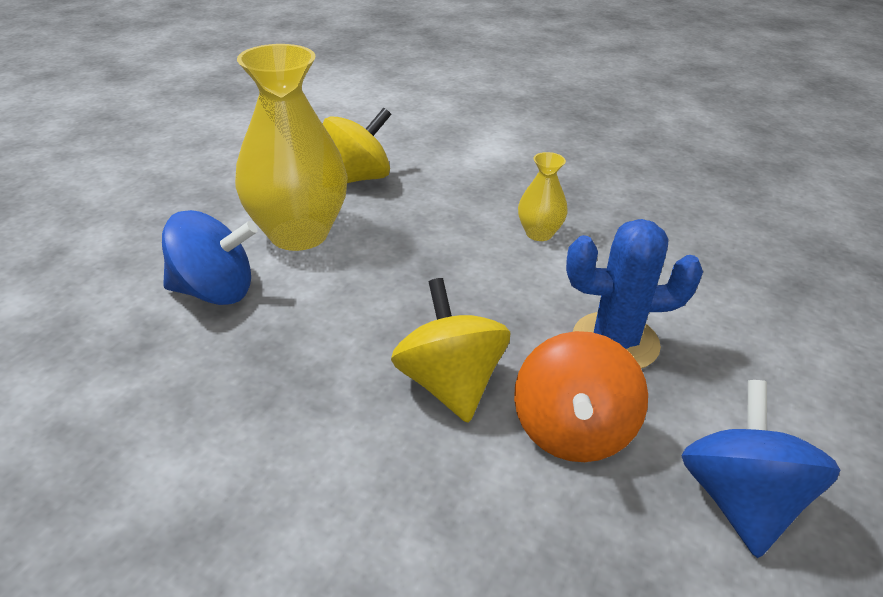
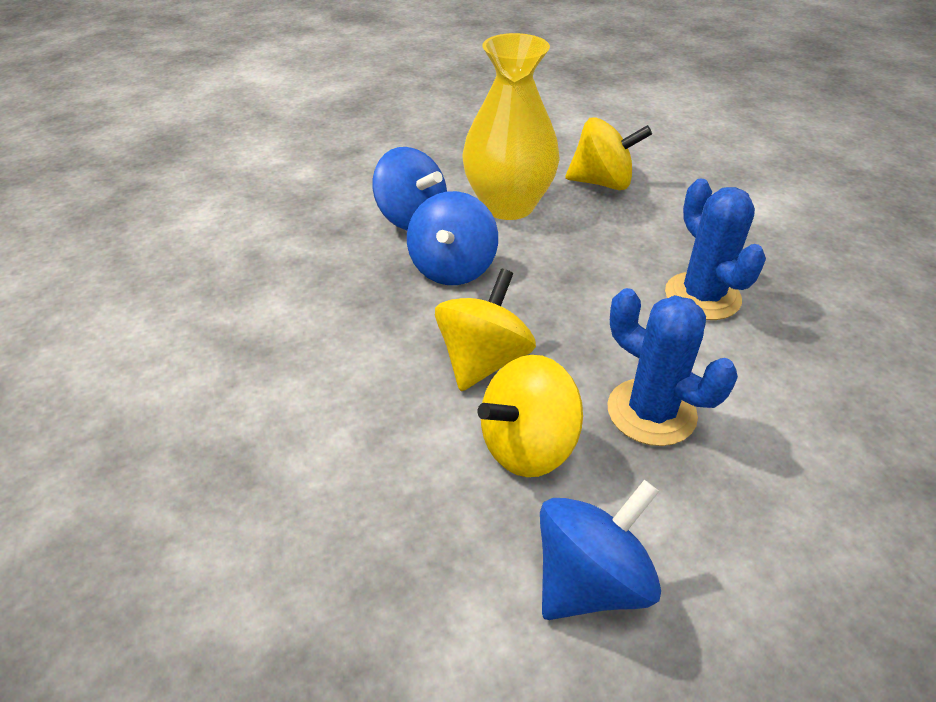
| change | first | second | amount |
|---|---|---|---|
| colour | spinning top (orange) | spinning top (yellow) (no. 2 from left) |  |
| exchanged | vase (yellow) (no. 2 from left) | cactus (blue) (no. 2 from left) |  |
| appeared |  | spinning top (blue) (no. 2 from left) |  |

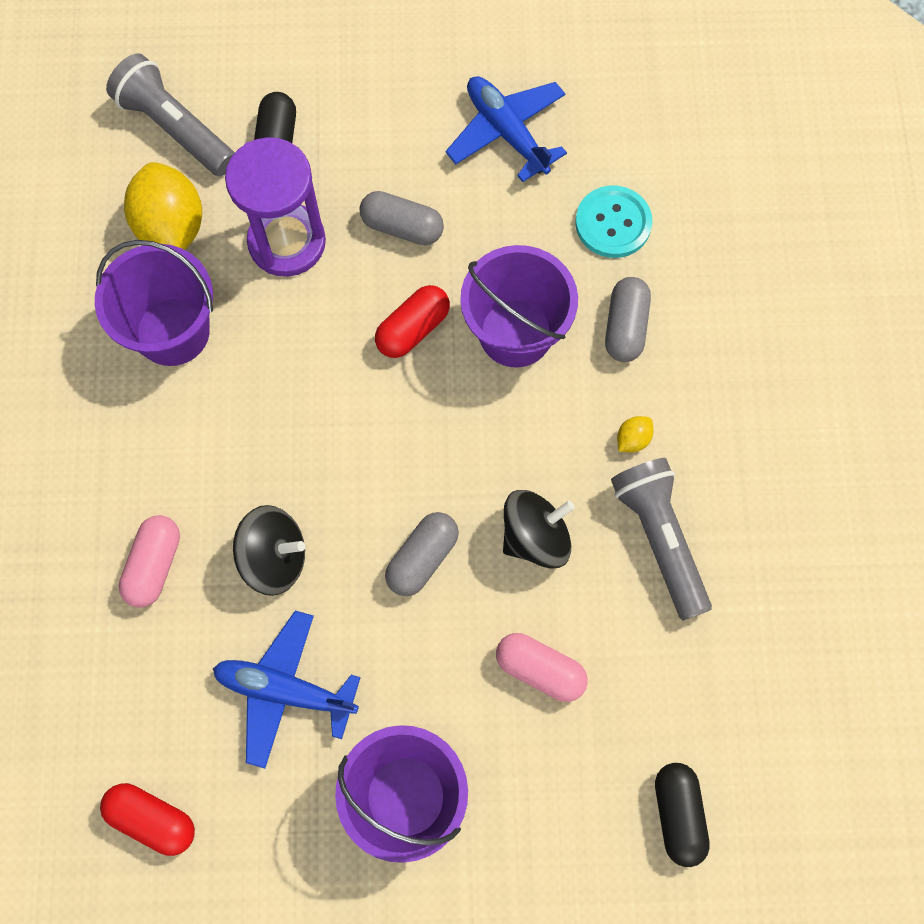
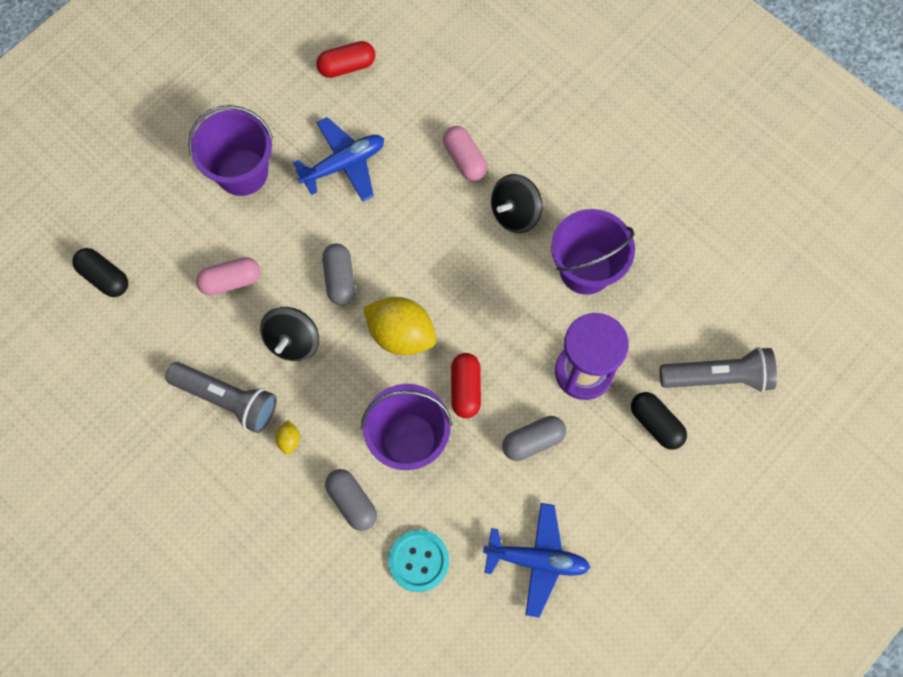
| change | first | second | amount |
|---|---|---|---|
| relocated | lemon (yellow) (no. 1 from left in the first image) | lemon (yellow) (no. 2 from left) |  |
| relocated | spinning top (black) (no. 1 from left in the first image) | spinning top (black) (no. 2 from left) |  |

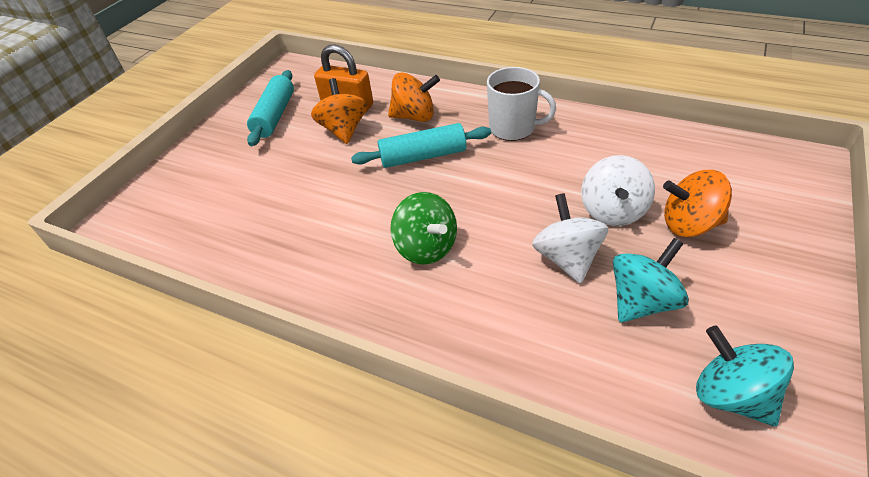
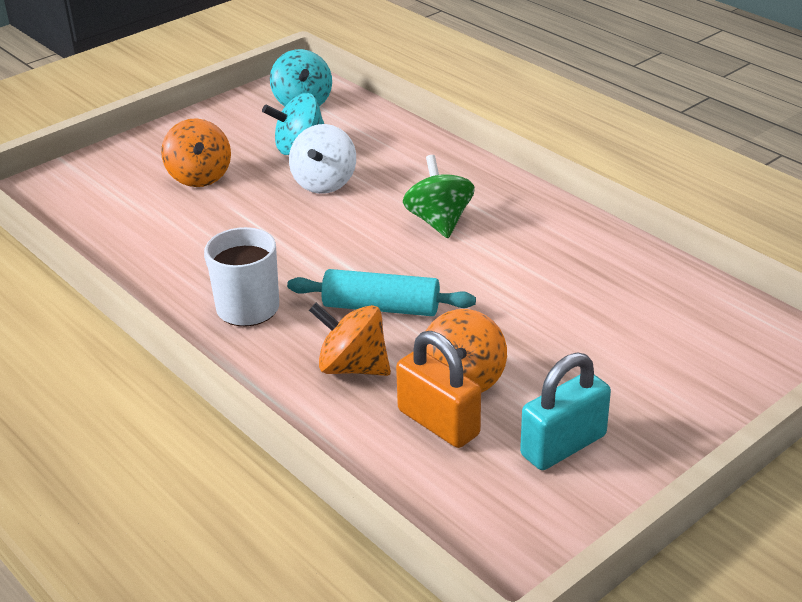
| change | first | second | amount |
|---|---|---|---|
| exchanged | rolling pin (turquoise) (no. 1 from left) | padlock (turquoise) |  |
| missing | spinning top (white) (no. 2 from left) |  |  |
| spun | spinning top (orange) (no. 3 from left in the first image) | spinning top (orange) (no. 1 from left) | 45 degrees clockwise |

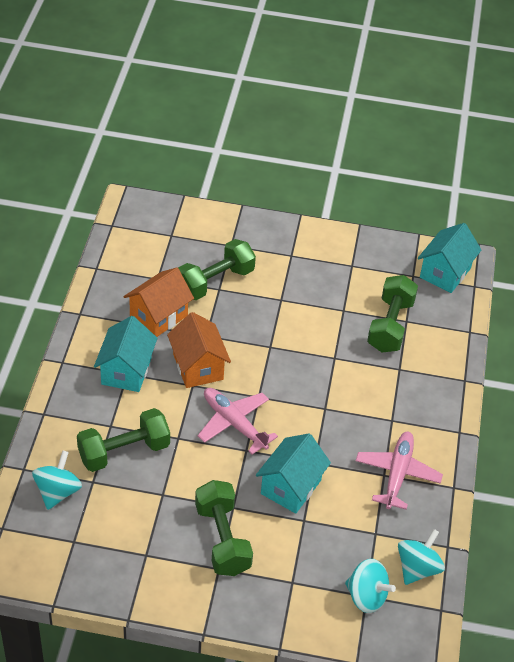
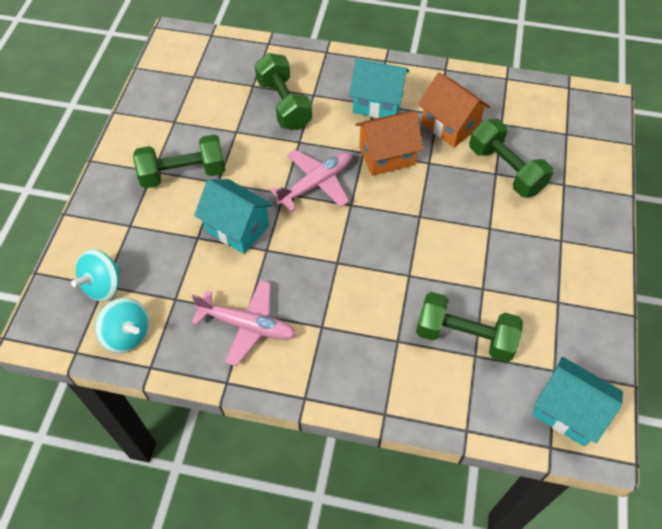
| change | first | second | amount |
|---|---|---|---|
| missing | spinning top (turquoise) (no. 1 from left) |  |  |

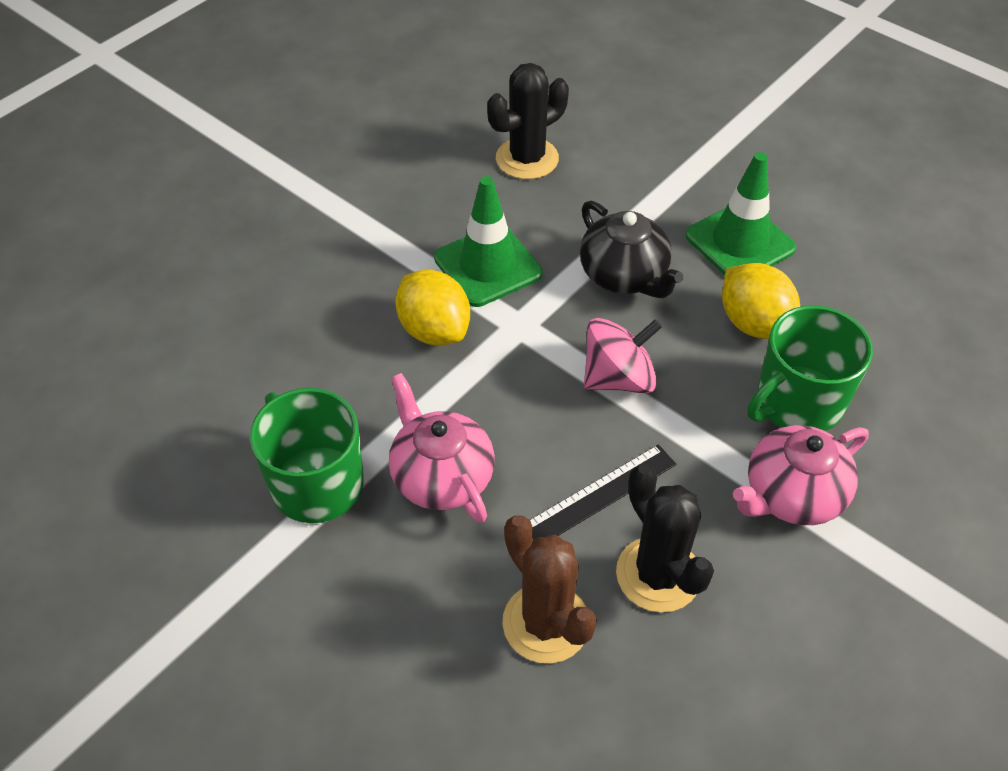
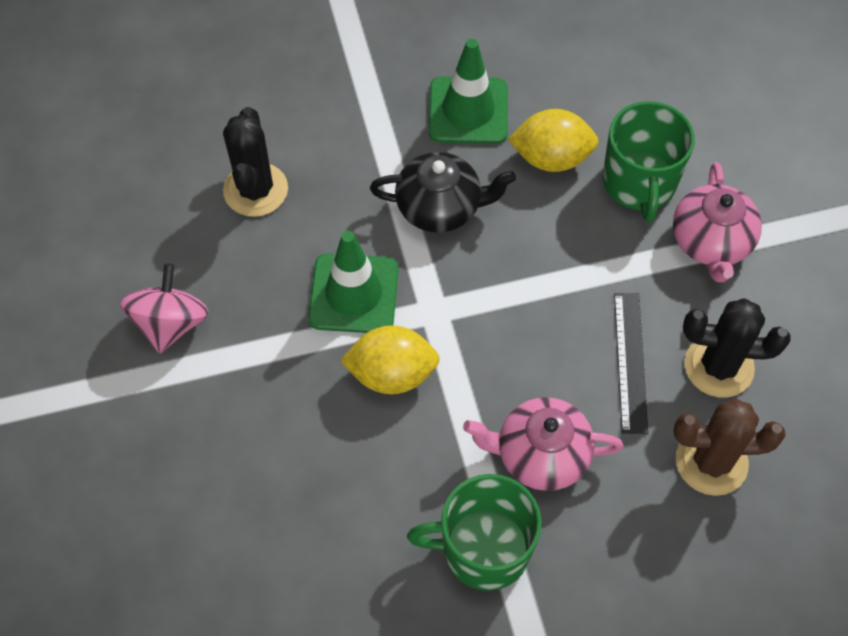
| change | first | second | amount |
|---|---|---|---|
| relocated | spinning top (pink) |  |  |

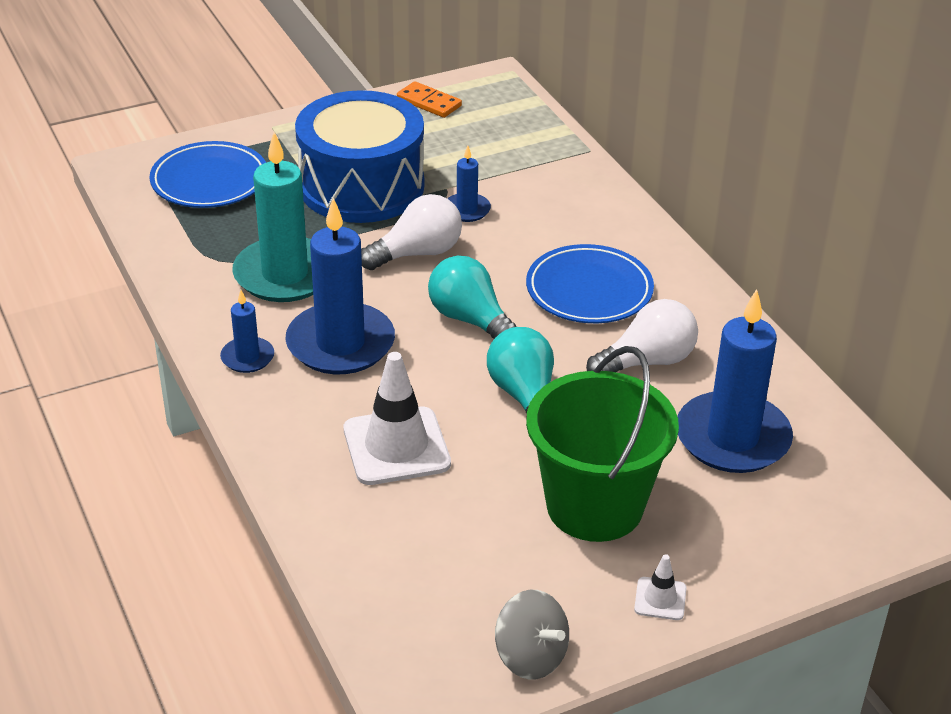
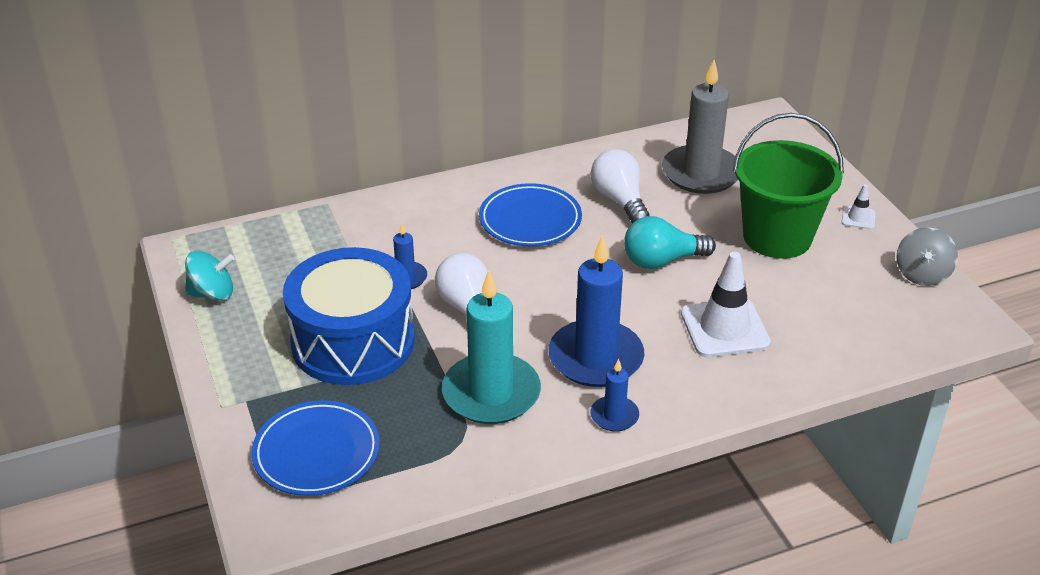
| change | first | second | amount |
|---|---|---|---|
| exchanged | domino (orange) | spinning top (turquoise) |  |
| missing | light bulb (turquoise) (no. 1 from left) |  |  |
| spun | spinning top (grey) |  | 150 degrees clockwise |
| colour | candle (blue) (no. 4 from left) | candle (grey) |  |

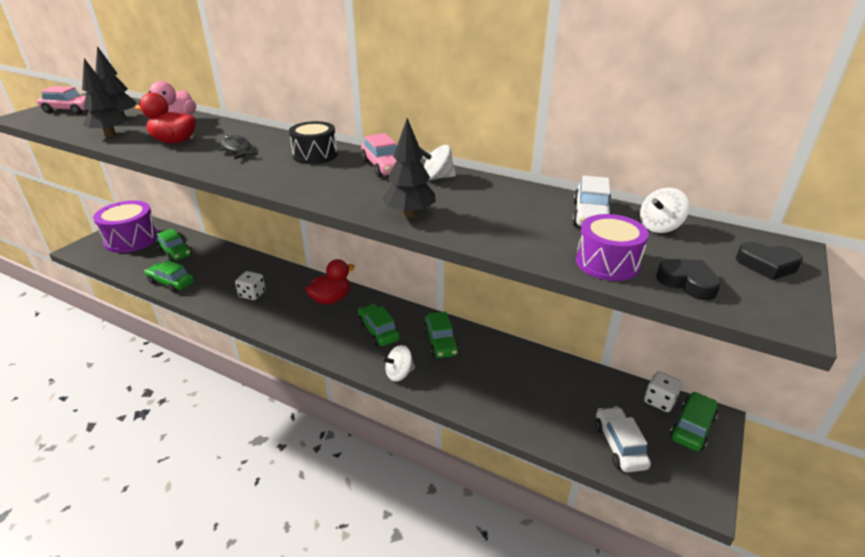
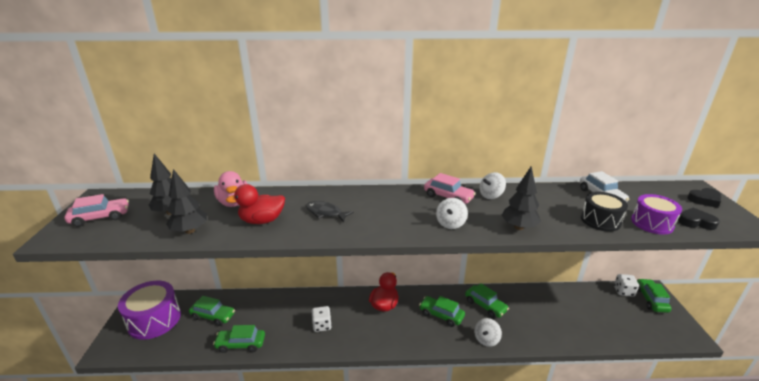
| change | first | second | amount |
|---|---|---|---|
| relocated | drum (black) |  |  |
| missing | car (white) (no. 2 from left) |  |  |
| relocated | spinning top (white) (no. 3 from left in the first image) | spinning top (white) (no. 1 from left) |  |

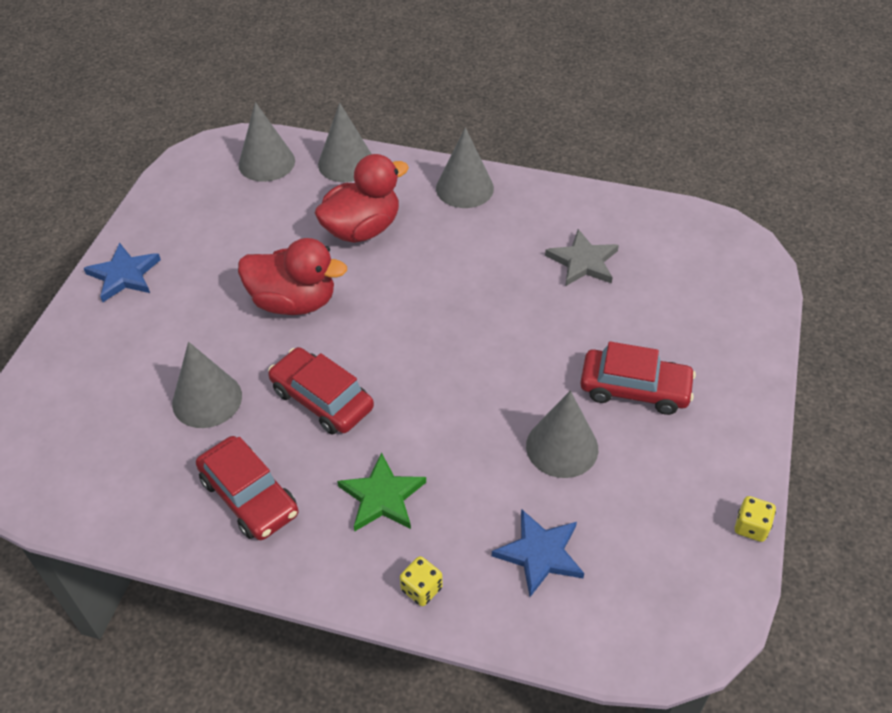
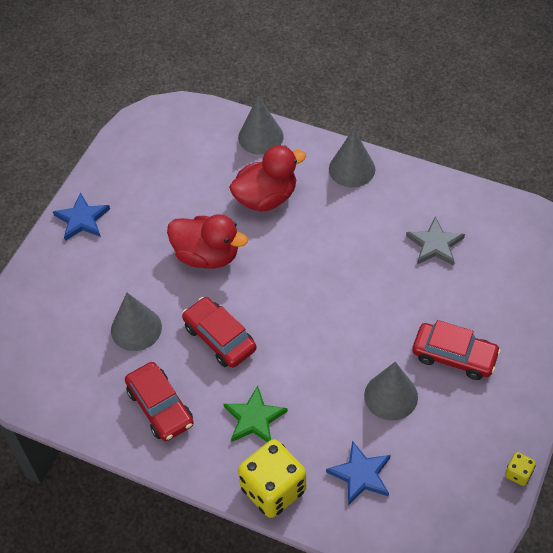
| change | first | second | amount |
|---|---|---|---|
| missing | cone (grey) (no. 2 from left) |  |  |
| size | dice (yellow) (no. 1 from left) |  | x2.24 |

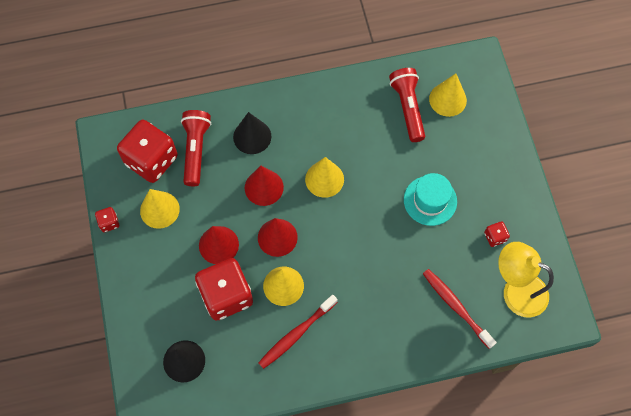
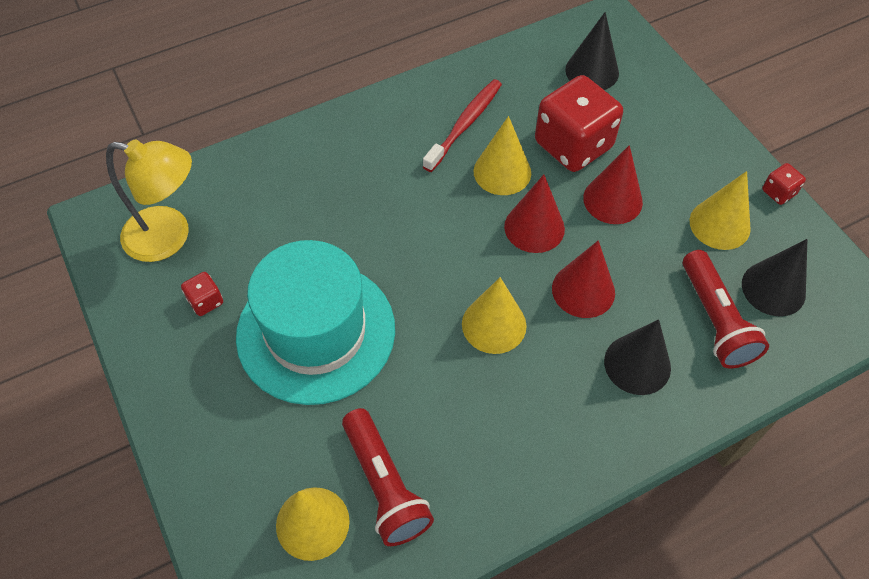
| change | first | second | amount |
|---|---|---|---|
| exchanged | dice (red) (no. 2 from left) | cone (black) (no. 3 from left) |  |
| size | hat (turquoise) |  | x1.79 |
| missing | toothbrush (red) (no. 2 from left) |  |  |

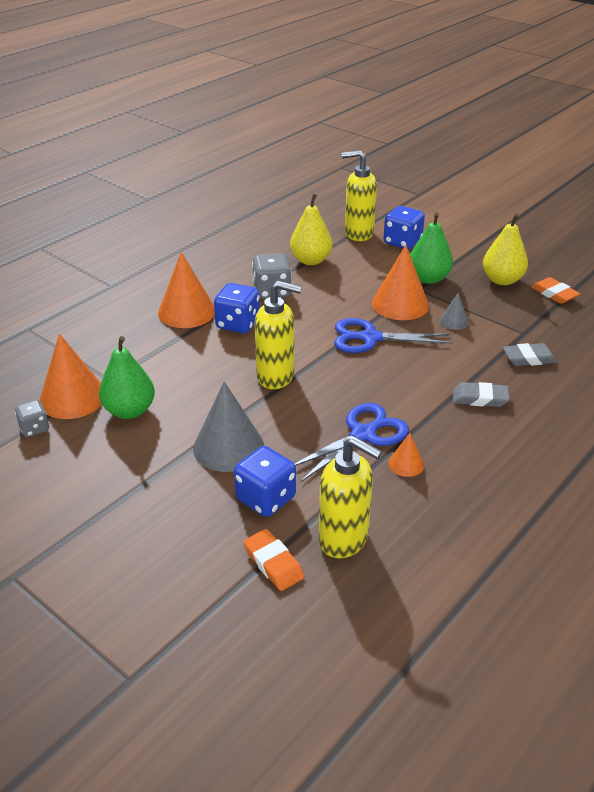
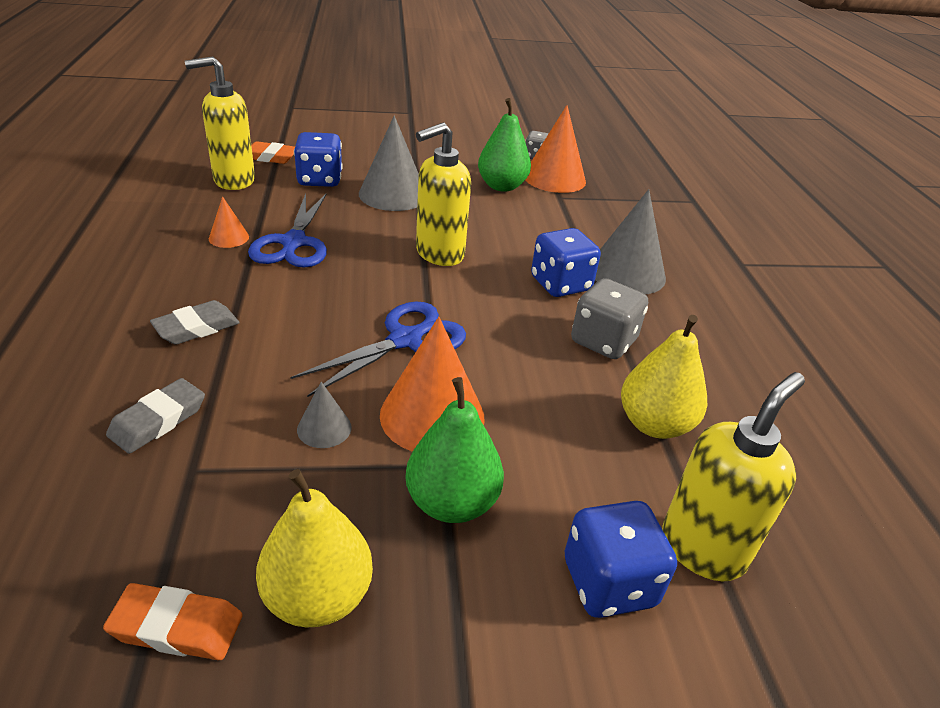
| change | first | second | amount |
|---|---|---|---|
| colour | cone (orange) (no. 2 from left) | cone (grey) (no. 3 from left) |  |

